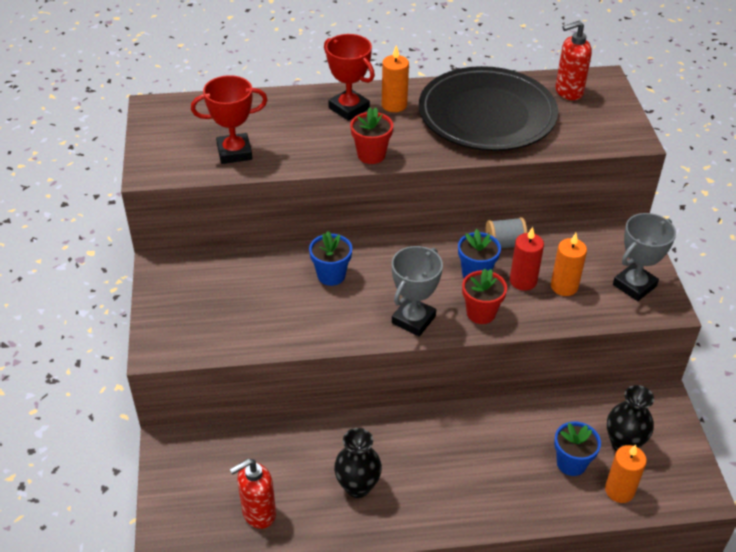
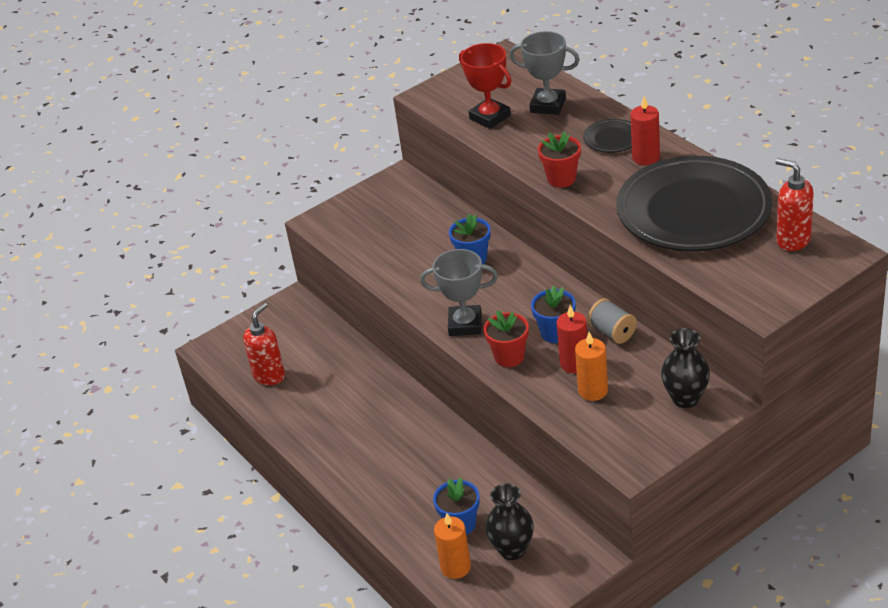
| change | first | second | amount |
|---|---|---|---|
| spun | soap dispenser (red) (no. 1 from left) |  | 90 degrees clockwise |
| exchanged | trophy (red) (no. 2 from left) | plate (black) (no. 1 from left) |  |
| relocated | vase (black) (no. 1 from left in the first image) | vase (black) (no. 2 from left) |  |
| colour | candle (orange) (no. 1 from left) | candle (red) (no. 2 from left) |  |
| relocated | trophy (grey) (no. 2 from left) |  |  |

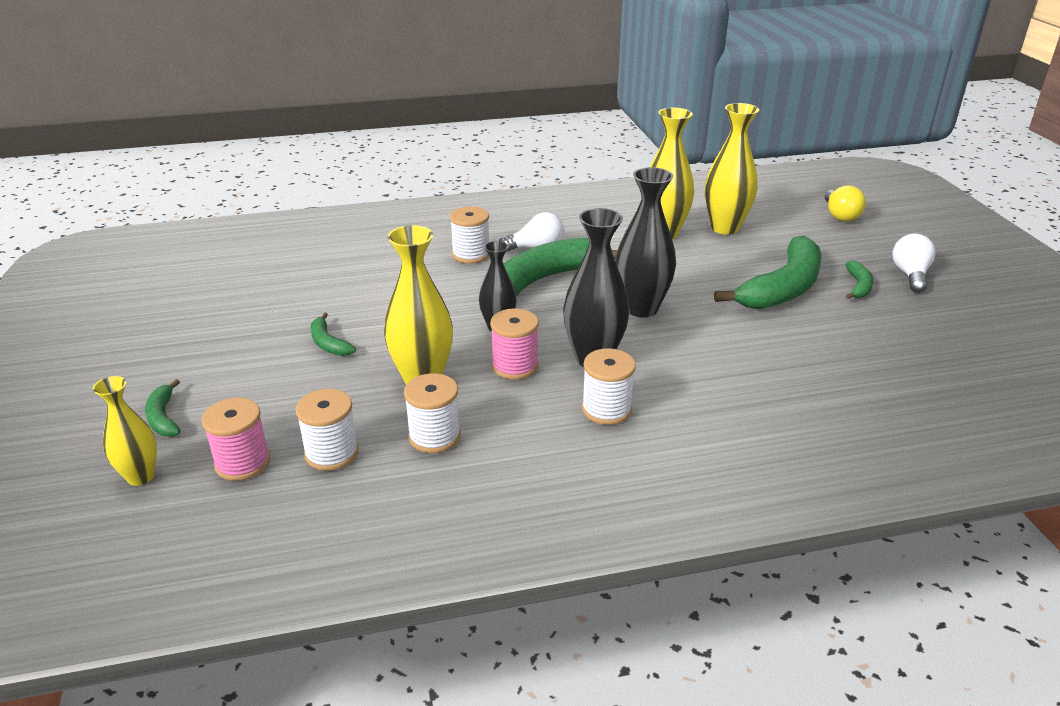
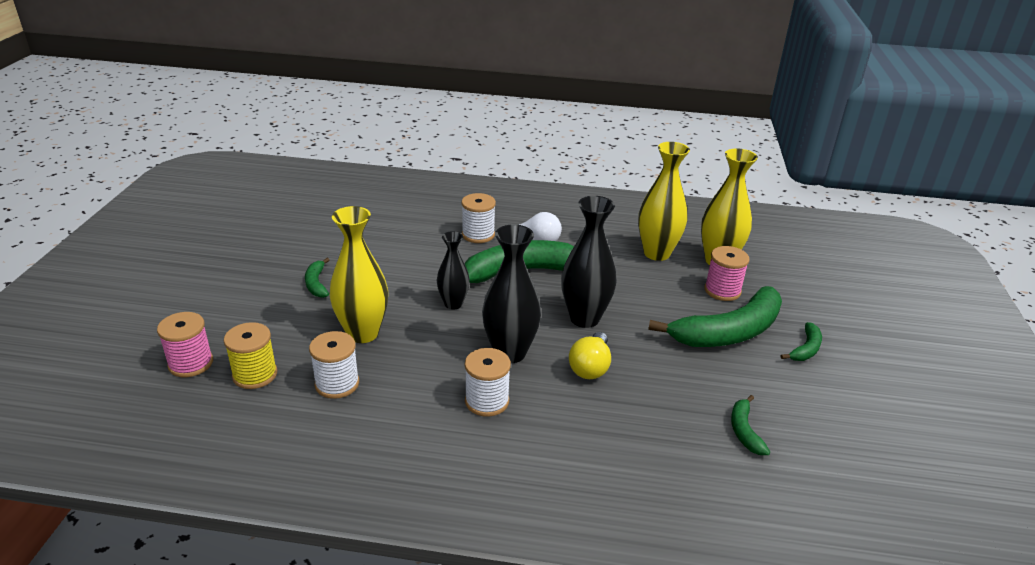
| change | first | second | amount |
|---|---|---|---|
| missing | vase (yellow) (no. 1 from left) |  |  |
| relocated | banana (green) (no. 1 from left in the first image) | banana (green) (no. 4 from left) |  |
| colour | spool (white) (no. 1 from left) | spool (yellow) |  |
| relocated | spool (pink) (no. 2 from left) |  |  |
| relocated | light bulb (yellow) |  |  |
| missing | light bulb (white) (no. 2 from left) |  |  |

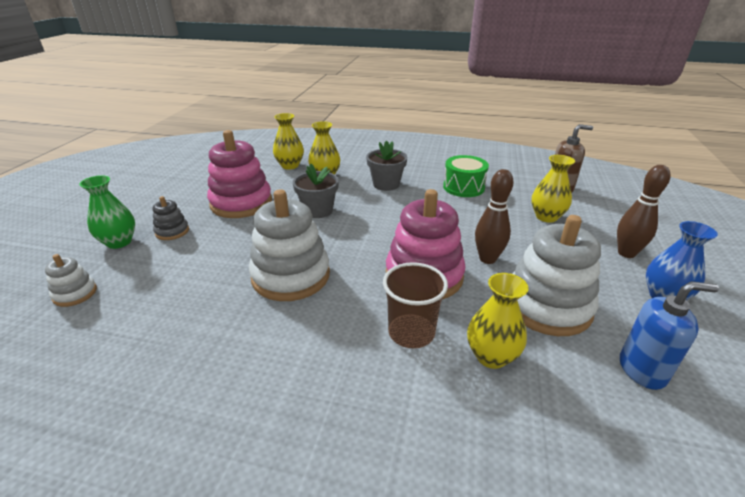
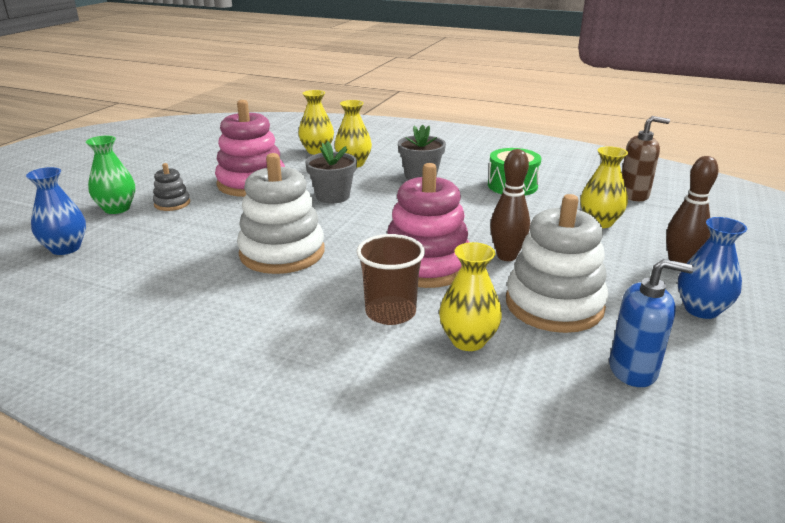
| change | first | second | amount |
|---|---|---|---|
| exchanged | stacking toy (white) (no. 1 from left) | vase (blue) (no. 1 from left) |  |

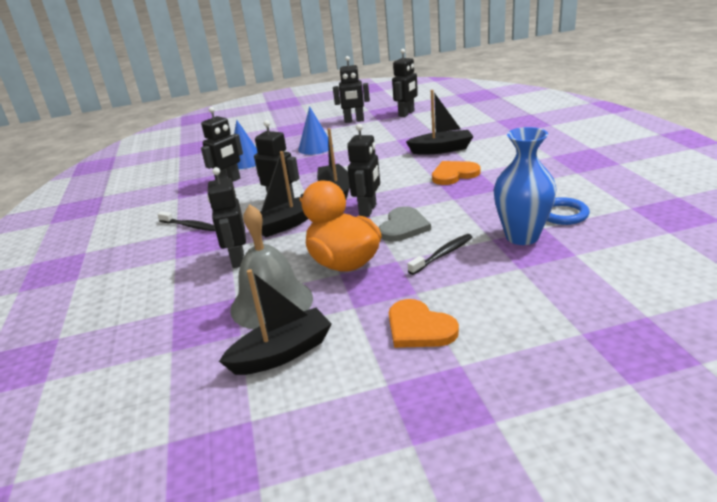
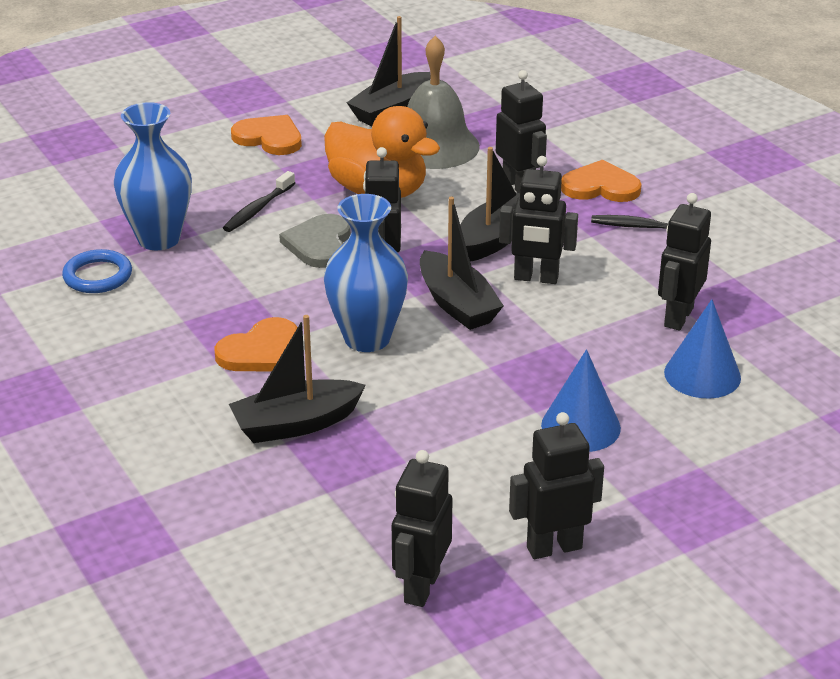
| change | first | second | amount |
|---|---|---|---|
| appeared |  | vase (blue) (no. 2 from left) |  |
| appeared |  | heart (orange) (no. 3 from left) |  |

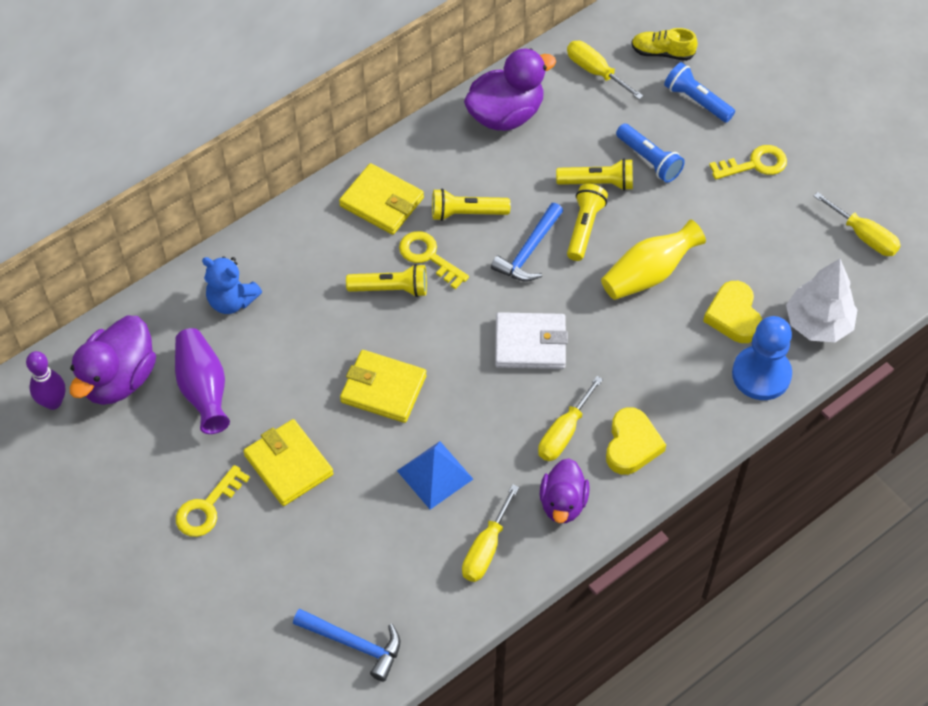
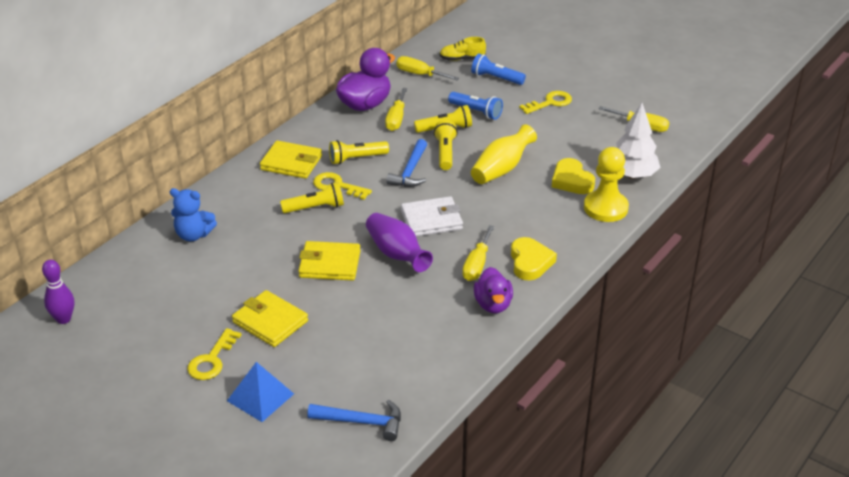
| change | first | second | amount |
|---|---|---|---|
| missing | duck (purple) (no. 1 from left) |  |  |
| relocated | vase (purple) |  |  |
| relocated | pyramid (blue) |  |  |
| relocated | screwdriver (yellow) (no. 1 from left) |  |  |
| colour | pawn (blue) | pawn (yellow) |  |

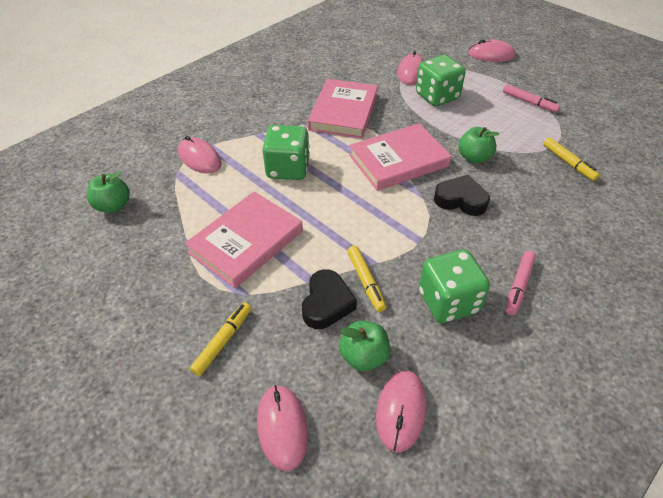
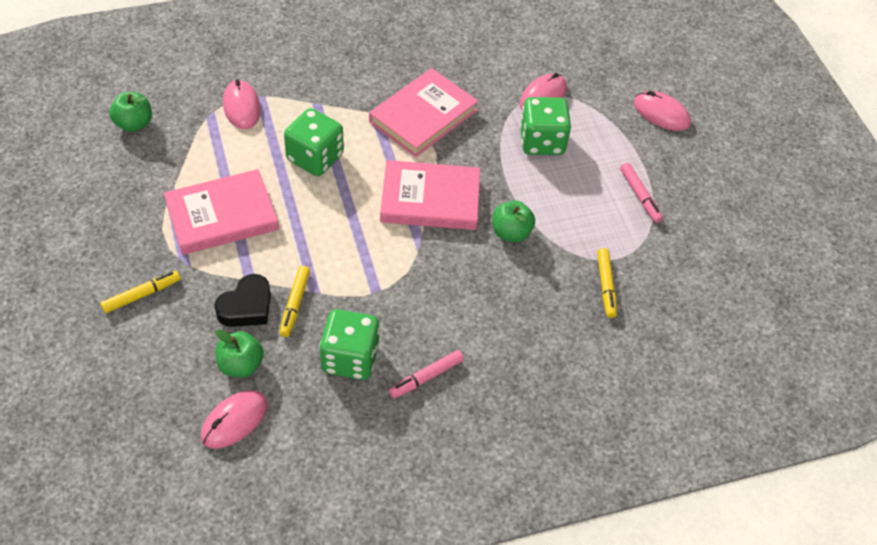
| change | first | second | amount |
|---|---|---|---|
| missing | mouse (pink) (no. 2 from left) |  |  |
| missing | heart (black) (no. 2 from left) |  |  |

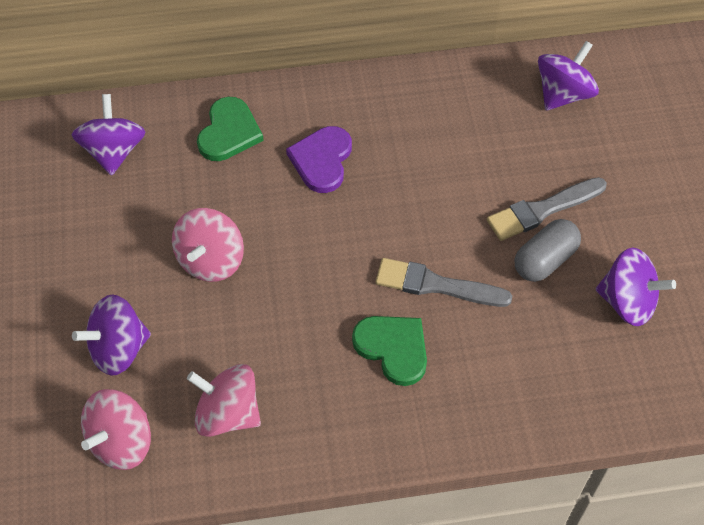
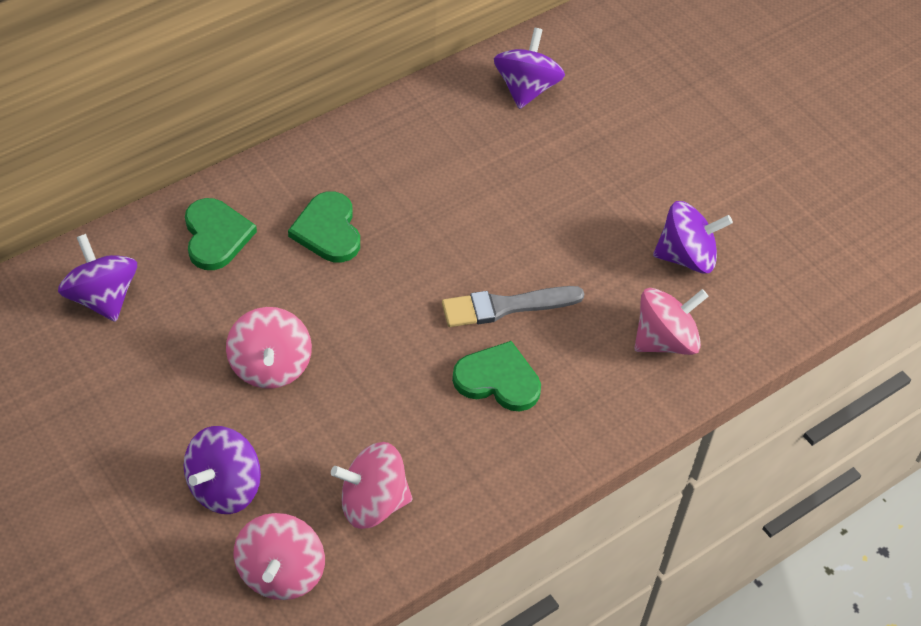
| change | first | second | amount |
|---|---|---|---|
| colour | heart (purple) | heart (green) (no. 2 from left) |  |
| missing | brush (grey) (no. 2 from left) |  |  |
| missing | capsule (grey) |  |  |
| appeared |  | spinning top (pink) (no. 4 from left) |  |

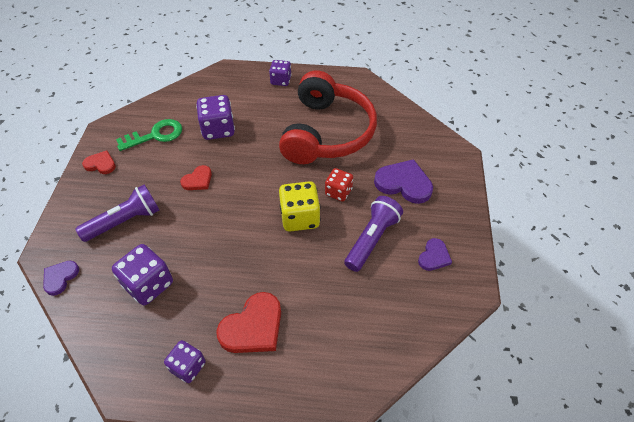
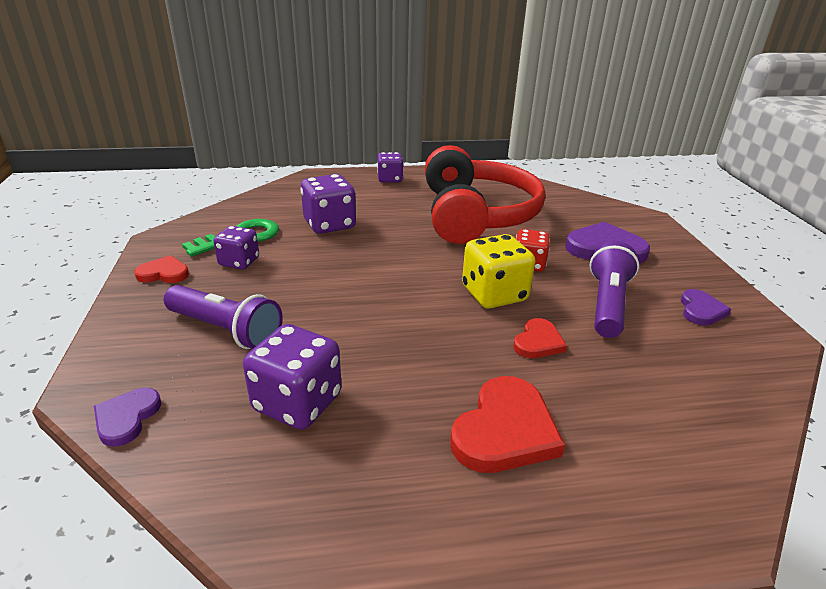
| change | first | second | amount |
|---|---|---|---|
| spun | flashlight (purple) (no. 1 from left) |  | 75 degrees clockwise |
| relocated | dice (purple) (no. 2 from left in the first image) | dice (purple) (no. 1 from left) |  |
| relocated | heart (red) (no. 2 from left in the first image) | heart (red) (no. 3 from left) |  |

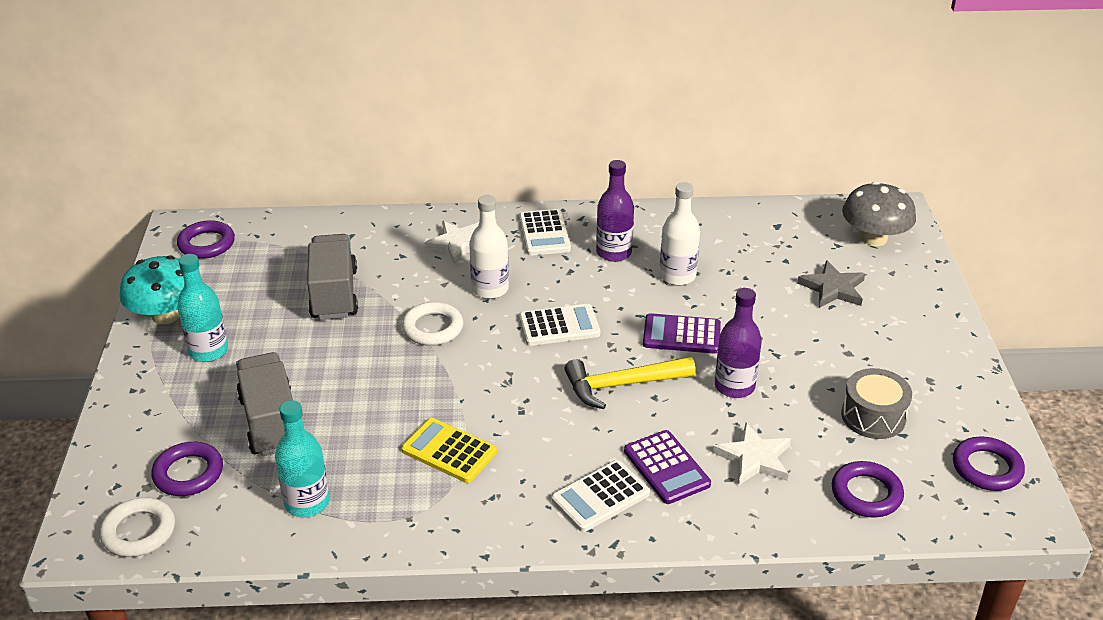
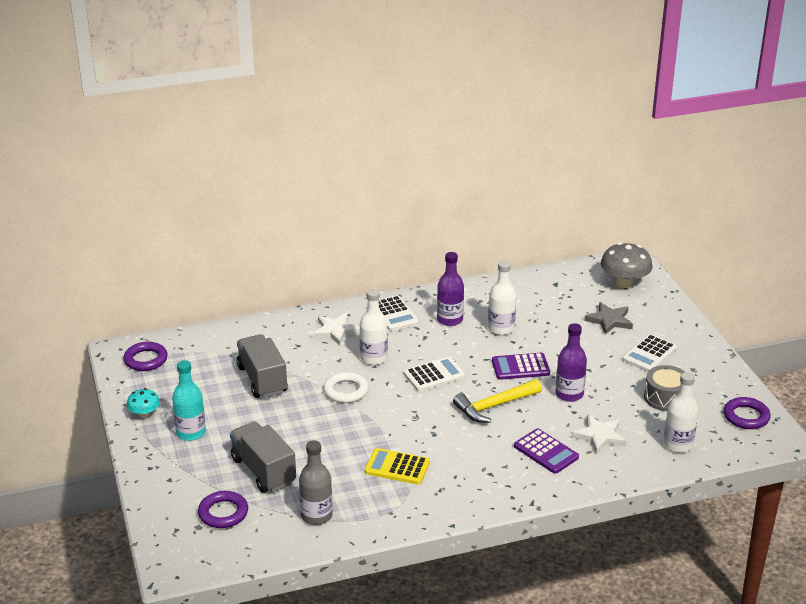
| change | first | second | amount |
|---|---|---|---|
| missing | ring (white) (no. 1 from left) |  |  |
| size | mushroom (turquoise) |  | x0.57 |
| colour | bottle (turquoise) (no. 2 from left) | bottle (grey) |  |
| relocated | calculator (white) (no. 3 from left) |  |  |
| exchanged | ring (purple) (no. 3 from left) | bottle (white) (no. 3 from left) |  |

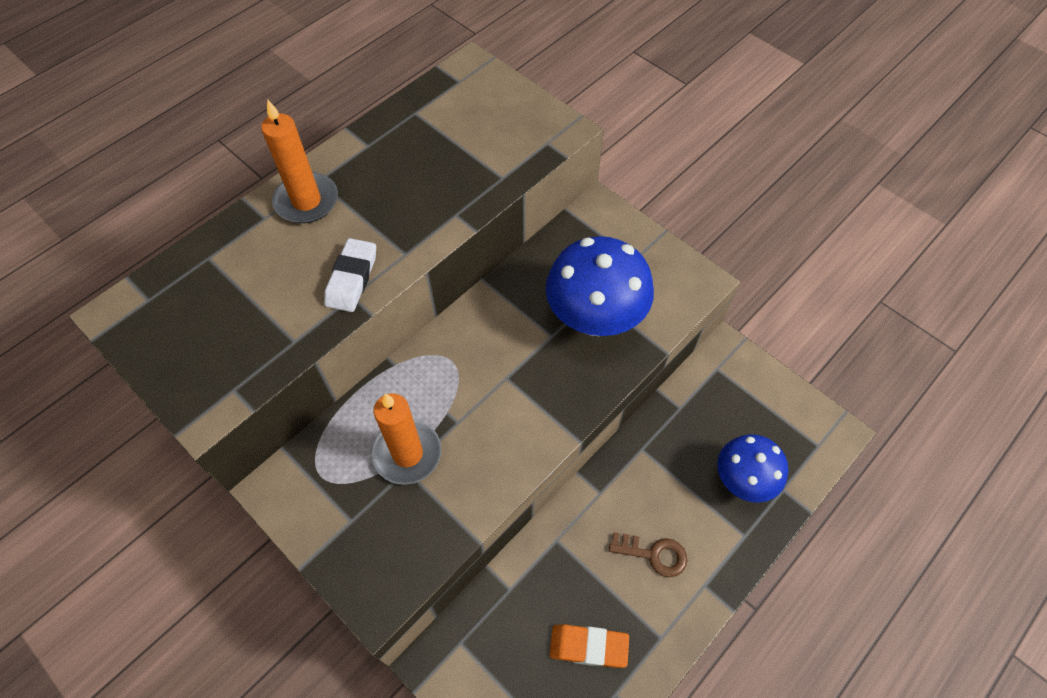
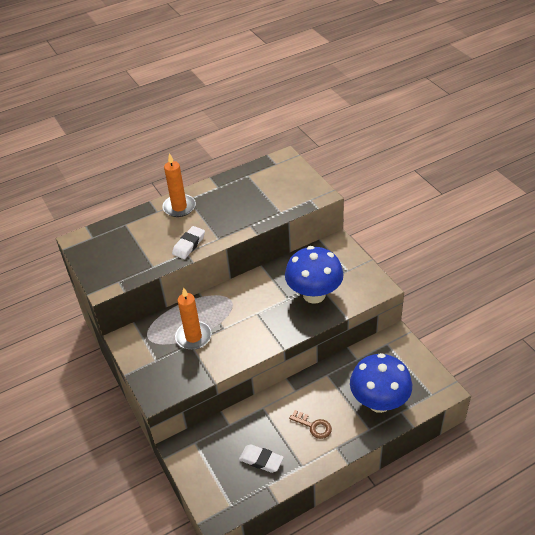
| change | first | second | amount |
|---|---|---|---|
| colour | eraser (orange) | eraser (white) (no. 2 from left) |  |
| size | mushroom (blue) (no. 2 from left) |  | x1.53 |

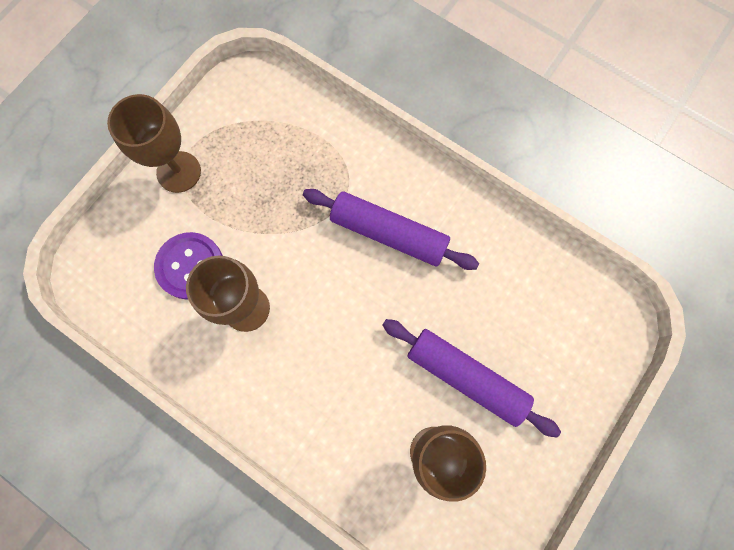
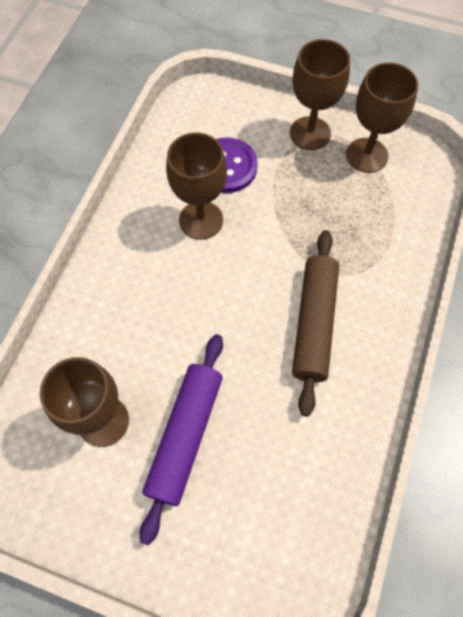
| change | first | second | amount |
|---|---|---|---|
| colour | rolling pin (purple) (no. 1 from left) | rolling pin (brown) |  |
| appeared |  | goblet (brown) (no. 4 from left) |  |

